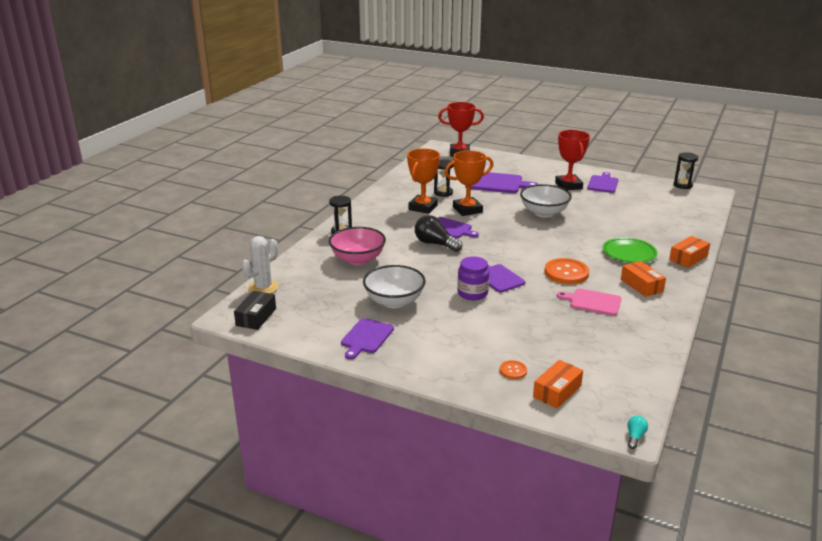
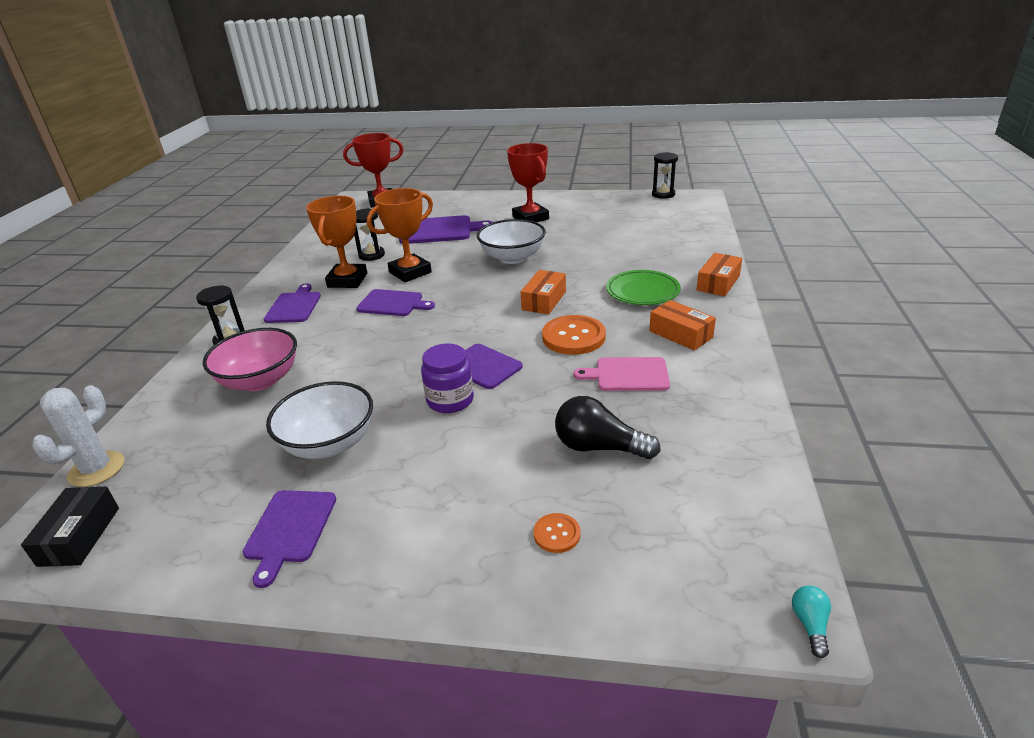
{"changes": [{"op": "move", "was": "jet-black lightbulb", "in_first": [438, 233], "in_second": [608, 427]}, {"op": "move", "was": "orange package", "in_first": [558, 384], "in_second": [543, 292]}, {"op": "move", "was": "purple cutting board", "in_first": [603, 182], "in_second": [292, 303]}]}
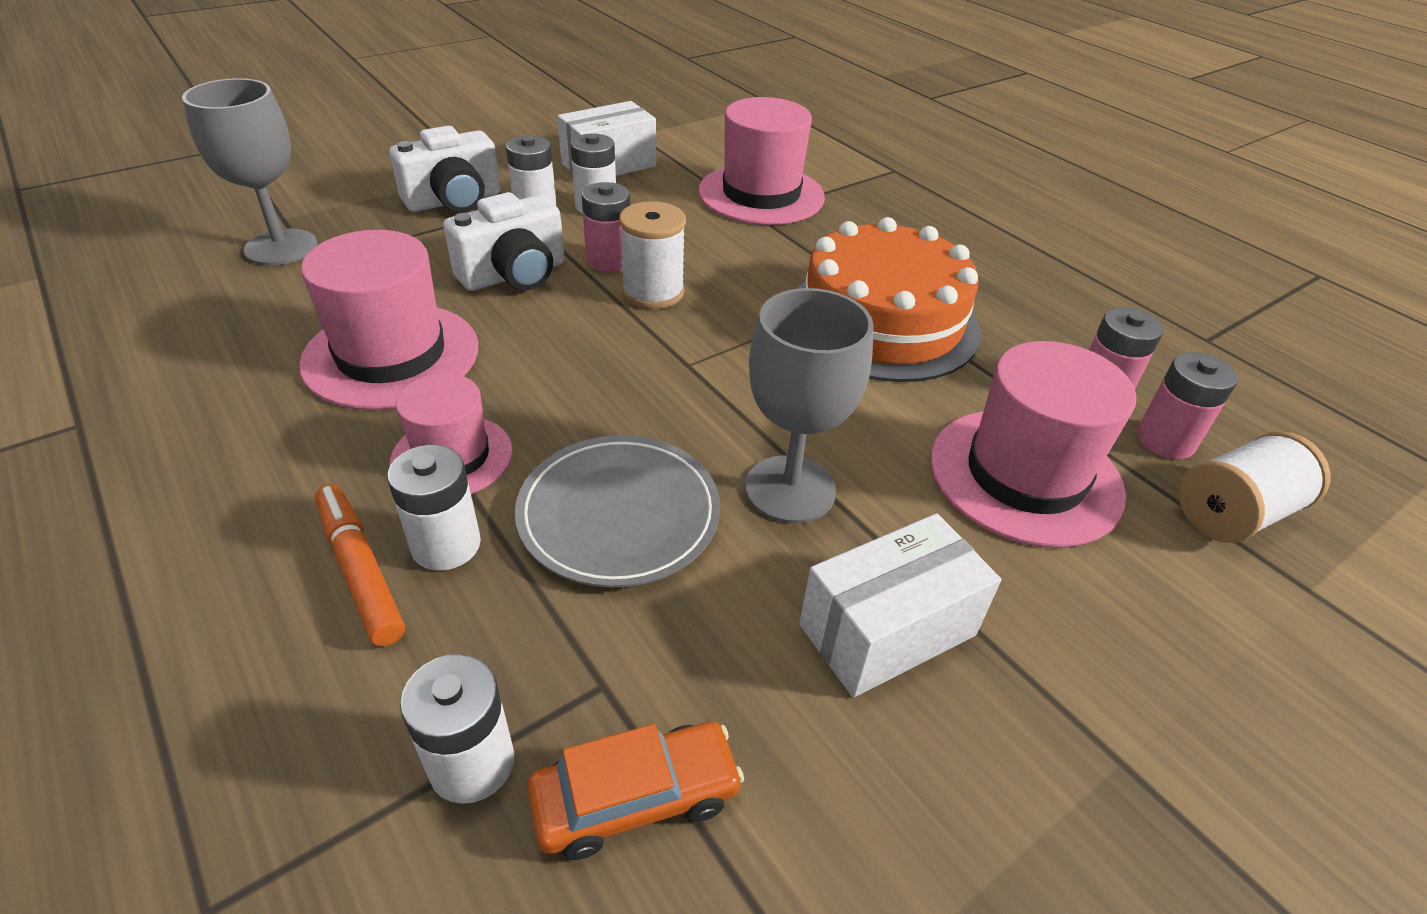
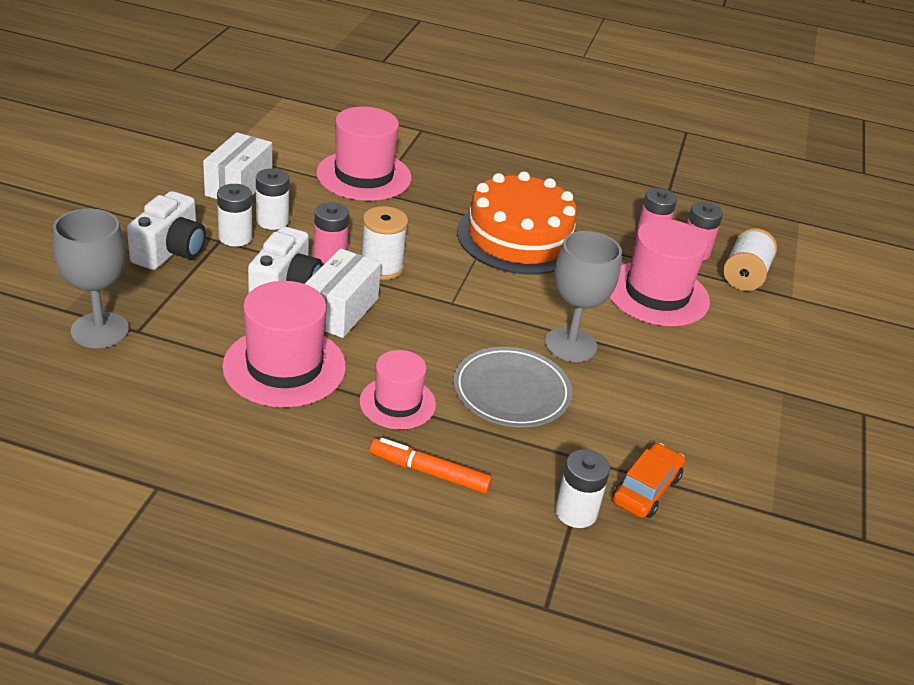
{"changes": [{"op": "delete", "was": "snow-white AA battery", "in_first": [434, 507]}, {"op": "move", "was": "snow-white package", "in_first": [900, 605], "in_second": [343, 293]}]}
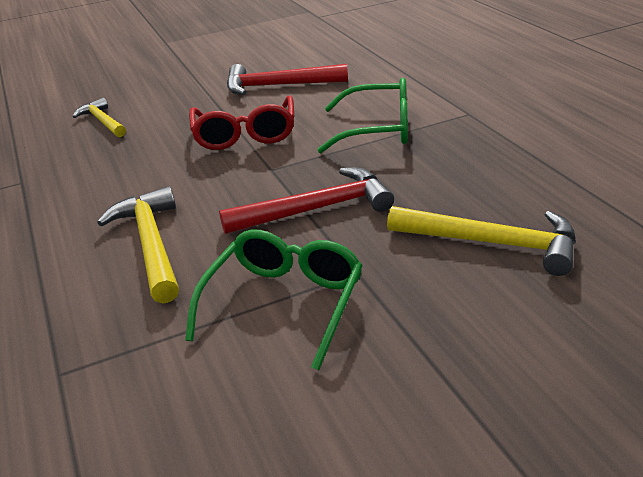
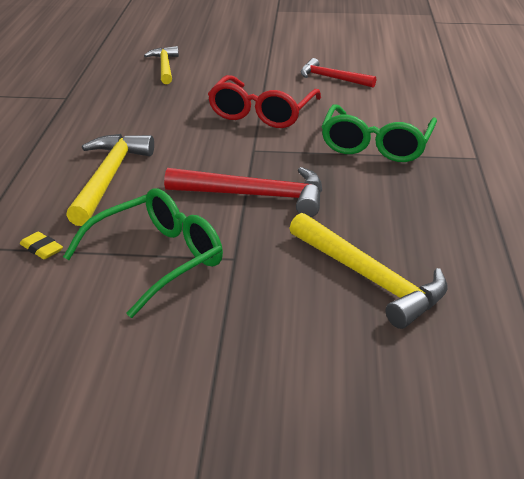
{"changes": [{"op": "insert", "now": "yellow pencil eraser", "in_second": [41, 245]}, {"op": "rotate", "was": "emerald spectacles", "in_first": [362, 115], "in_second": [379, 133], "clockwise": 75}, {"op": "resize", "was": "scarlet claw hammer", "in_first": [287, 79], "in_second": [338, 72], "ratio": 0.64}]}
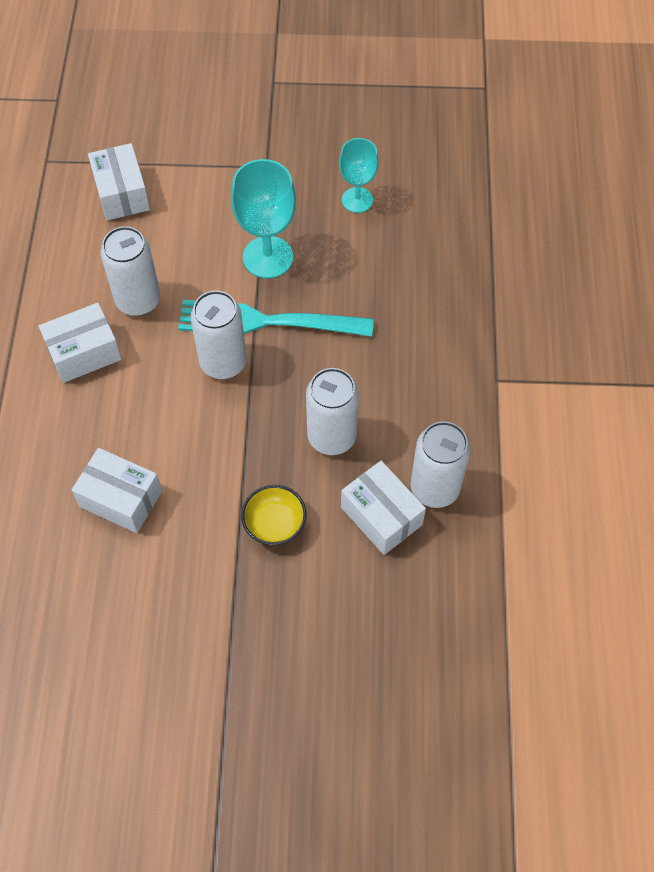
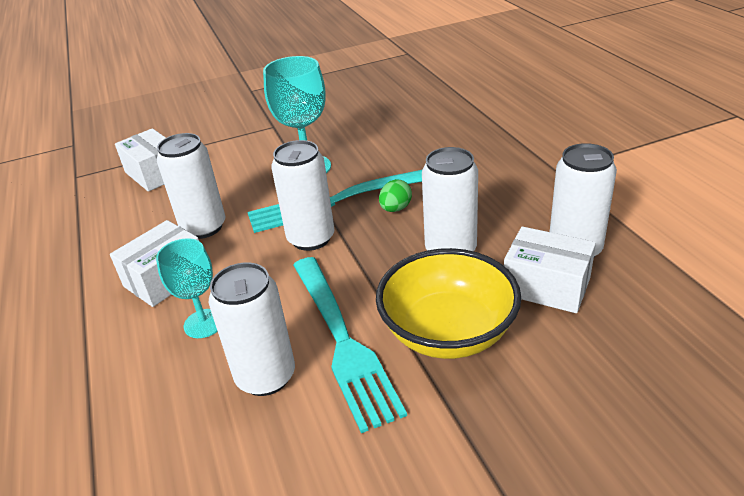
{"changes": [{"op": "insert", "now": "aqua fork", "in_second": [350, 345]}, {"op": "insert", "now": "emerald toy egg", "in_second": [395, 195]}, {"op": "move", "was": "aqua goblet", "in_first": [359, 175], "in_second": [187, 288]}, {"op": "replace", "was": "snow-white package", "now": "snow-white tin", "in_first": [117, 490], "in_second": [251, 329]}, {"op": "resize", "was": "yellow bowl", "in_first": [274, 515], "in_second": [448, 303], "ratio": 1.84}]}
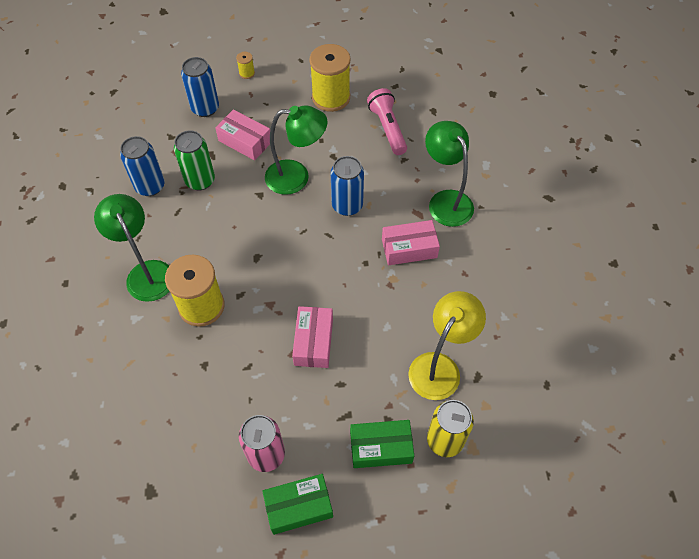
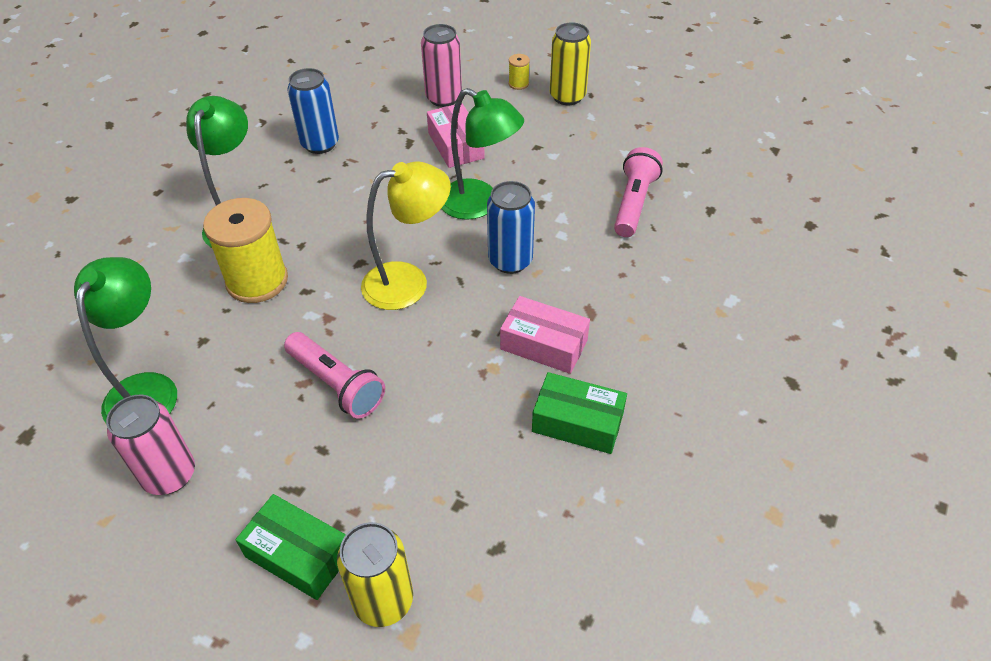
{"changes": [{"op": "delete", "was": "emerald tin", "in_first": [194, 160]}, {"op": "delete", "was": "yellow reel of thread", "in_first": [329, 78]}, {"op": "insert", "now": "yellow tin", "in_second": [570, 63]}, {"op": "move", "was": "emerald package", "in_first": [297, 504], "in_second": [579, 413]}, {"op": "move", "was": "yellow reading lamp", "in_first": [447, 345], "in_second": [406, 235]}, {"op": "move", "was": "emerald reading lamp", "in_first": [449, 174], "in_second": [125, 340]}, {"op": "replace", "was": "rose-pink package", "now": "rose-pink pocket torch", "in_first": [312, 337], "in_second": [334, 375]}, {"op": "recolor", "was": "cobalt tin", "now": "rose-pink tin", "in_first": [200, 87], "in_second": [441, 65]}]}
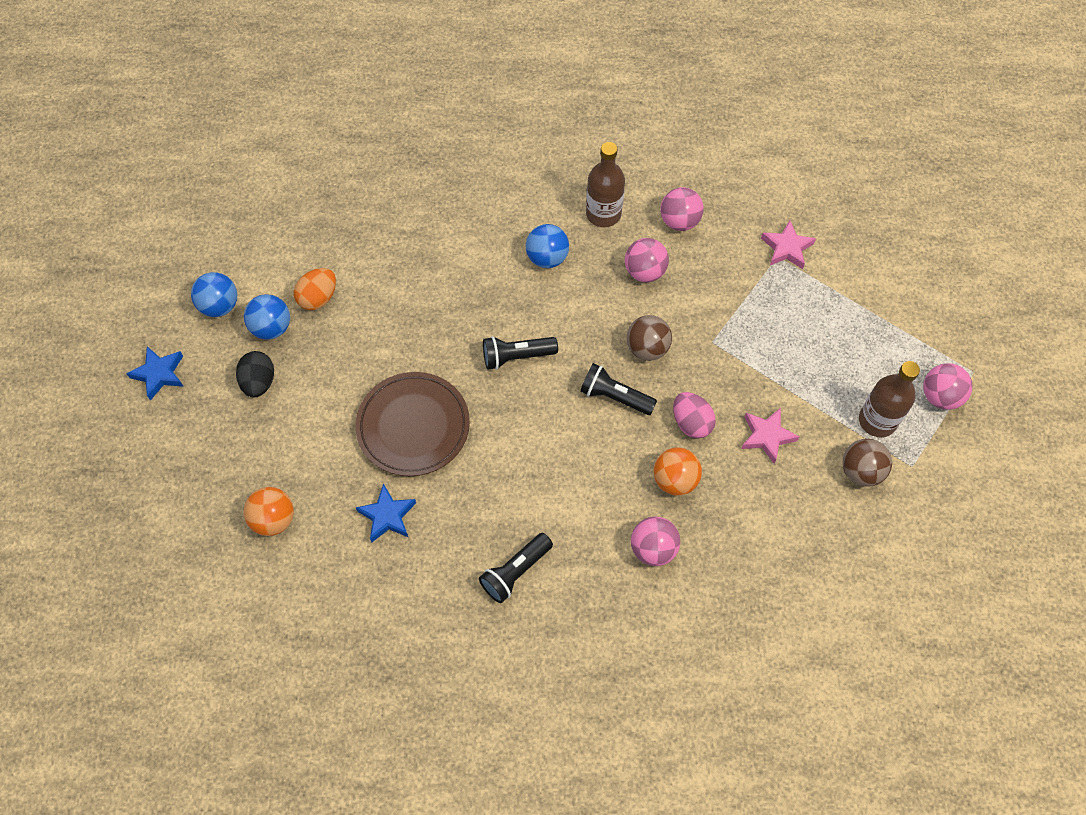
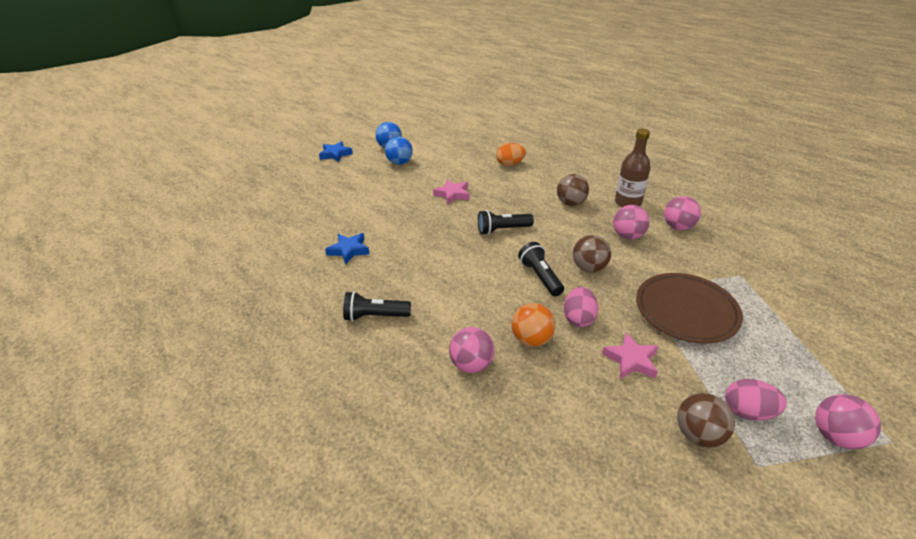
{"changes": [{"op": "delete", "was": "jet-black toy egg", "in_first": [255, 374]}, {"op": "delete", "was": "orange ball", "in_first": [269, 511]}, {"op": "move", "was": "orange toy egg", "in_first": [315, 289], "in_second": [511, 154]}, {"op": "move", "was": "brown flat dish", "in_first": [412, 424], "in_second": [689, 308]}, {"op": "move", "was": "rose-pink star shape", "in_first": [788, 244], "in_second": [451, 192]}, {"op": "replace", "was": "brown drink bottle", "now": "rose-pink toy egg", "in_first": [889, 399], "in_second": [756, 400]}, {"op": "recolor", "was": "cobalt ball", "now": "brown ball", "in_first": [547, 246], "in_second": [573, 190]}, {"op": "rotate", "was": "jet-black pocket torch", "in_first": [520, 353], "in_second": [506, 222], "clockwise": -45}]}
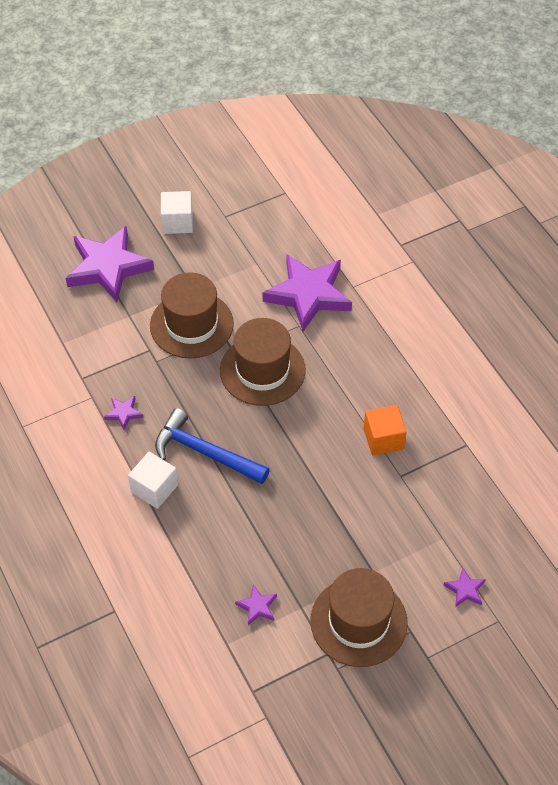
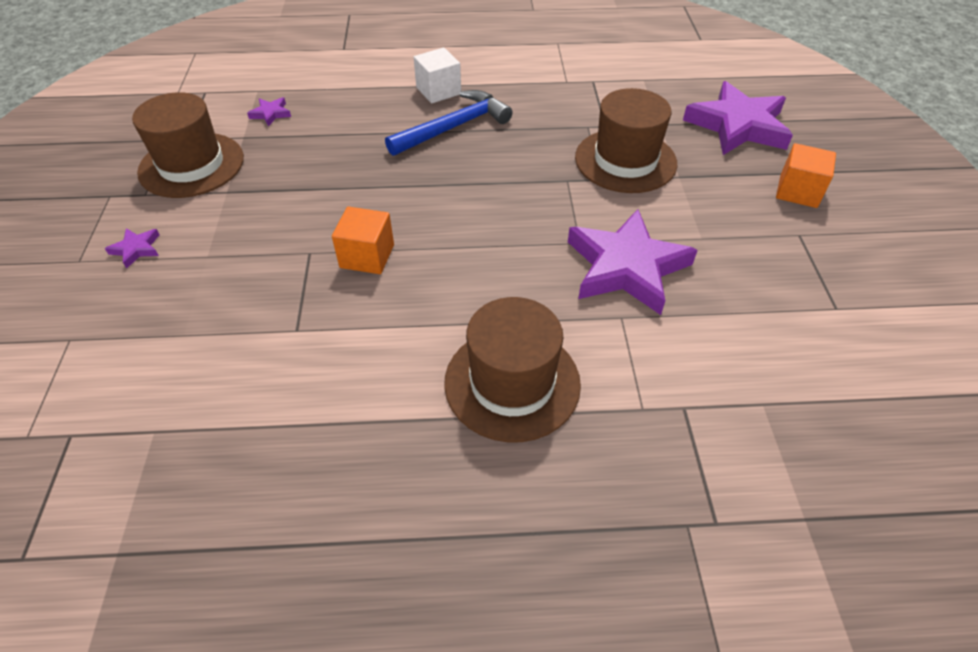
{"changes": [{"op": "delete", "was": "purple star shape", "in_first": [123, 413]}, {"op": "move", "was": "brown hat", "in_first": [263, 362], "in_second": [512, 369]}, {"op": "recolor", "was": "snow-white solid cube", "now": "orange solid cube", "in_first": [177, 212], "in_second": [806, 175]}]}
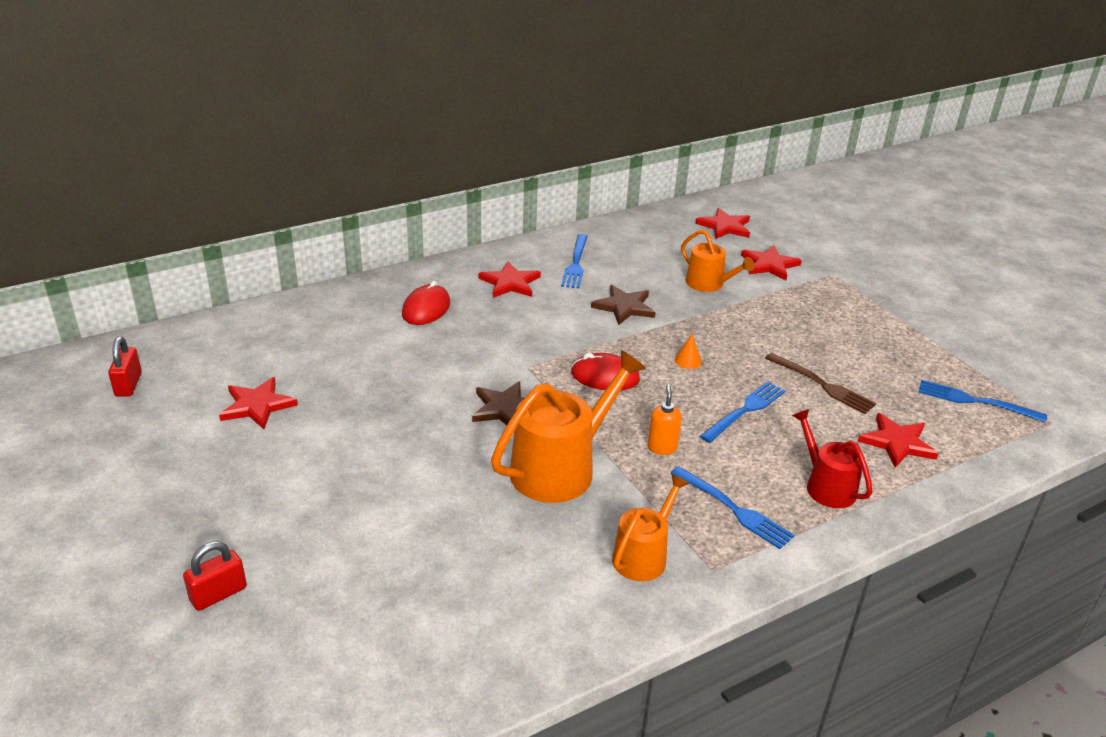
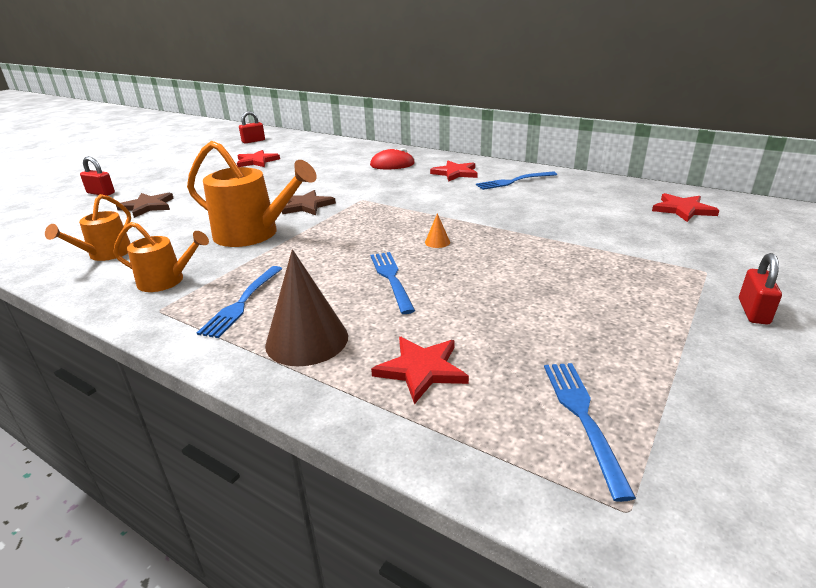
{"changes": [{"op": "delete", "was": "scarlet PC mouse", "in_first": [605, 372]}, {"op": "delete", "was": "orange pump bottle", "in_first": [665, 419]}, {"op": "delete", "was": "scarlet star shape", "in_first": [771, 262]}, {"op": "delete", "was": "brown fork", "in_first": [820, 383]}, {"op": "insert", "now": "scarlet padlock", "in_second": [760, 289]}, {"op": "move", "was": "brown star shape", "in_first": [623, 305], "in_second": [145, 205]}, {"op": "move", "was": "orange sprinkling can", "in_first": [717, 261], "in_second": [88, 227]}, {"op": "replace", "was": "scarlet sprinkling can", "now": "brown cone", "in_first": [832, 458], "in_second": [306, 307]}, {"op": "rotate", "was": "cobalt fork", "in_first": [742, 412], "in_second": [393, 283], "clockwise": -120}]}
